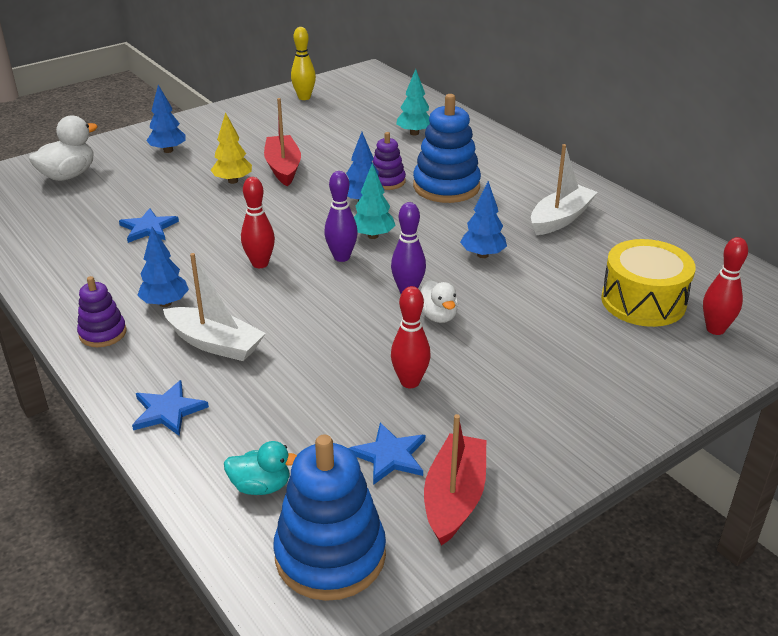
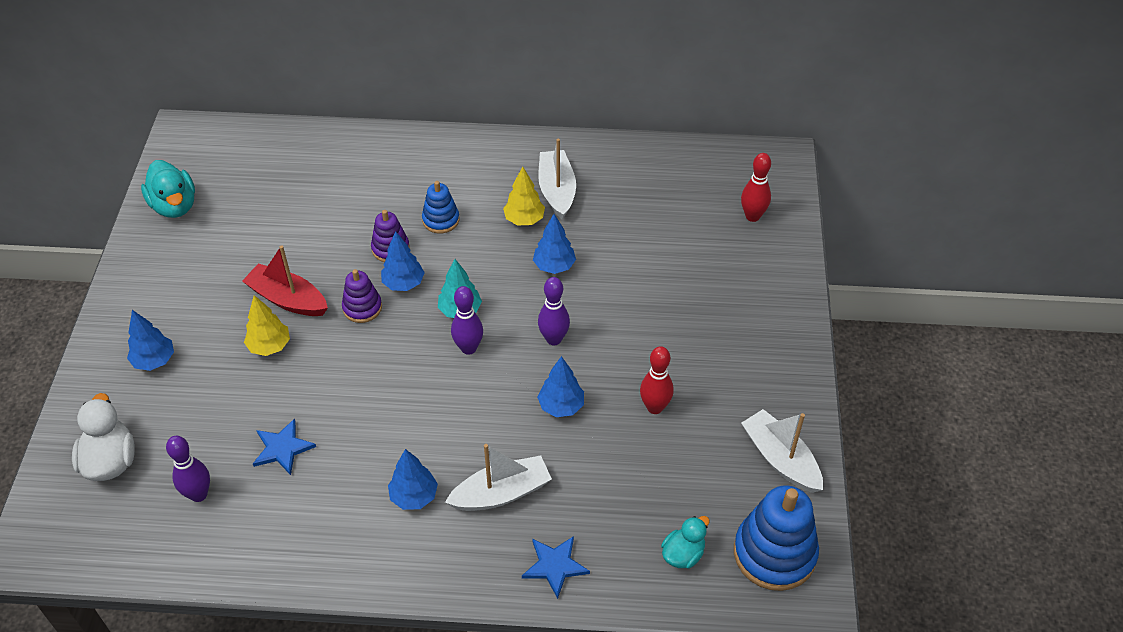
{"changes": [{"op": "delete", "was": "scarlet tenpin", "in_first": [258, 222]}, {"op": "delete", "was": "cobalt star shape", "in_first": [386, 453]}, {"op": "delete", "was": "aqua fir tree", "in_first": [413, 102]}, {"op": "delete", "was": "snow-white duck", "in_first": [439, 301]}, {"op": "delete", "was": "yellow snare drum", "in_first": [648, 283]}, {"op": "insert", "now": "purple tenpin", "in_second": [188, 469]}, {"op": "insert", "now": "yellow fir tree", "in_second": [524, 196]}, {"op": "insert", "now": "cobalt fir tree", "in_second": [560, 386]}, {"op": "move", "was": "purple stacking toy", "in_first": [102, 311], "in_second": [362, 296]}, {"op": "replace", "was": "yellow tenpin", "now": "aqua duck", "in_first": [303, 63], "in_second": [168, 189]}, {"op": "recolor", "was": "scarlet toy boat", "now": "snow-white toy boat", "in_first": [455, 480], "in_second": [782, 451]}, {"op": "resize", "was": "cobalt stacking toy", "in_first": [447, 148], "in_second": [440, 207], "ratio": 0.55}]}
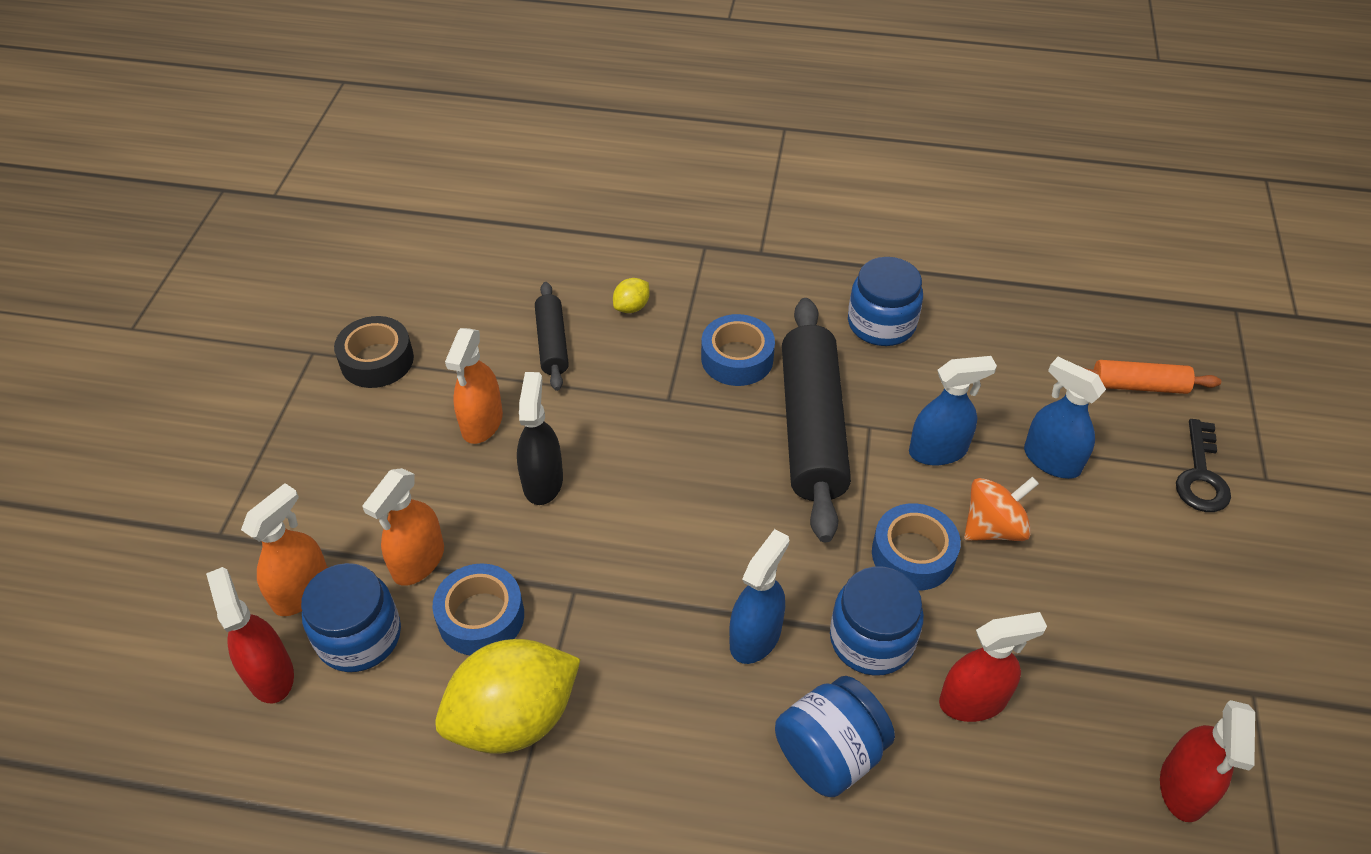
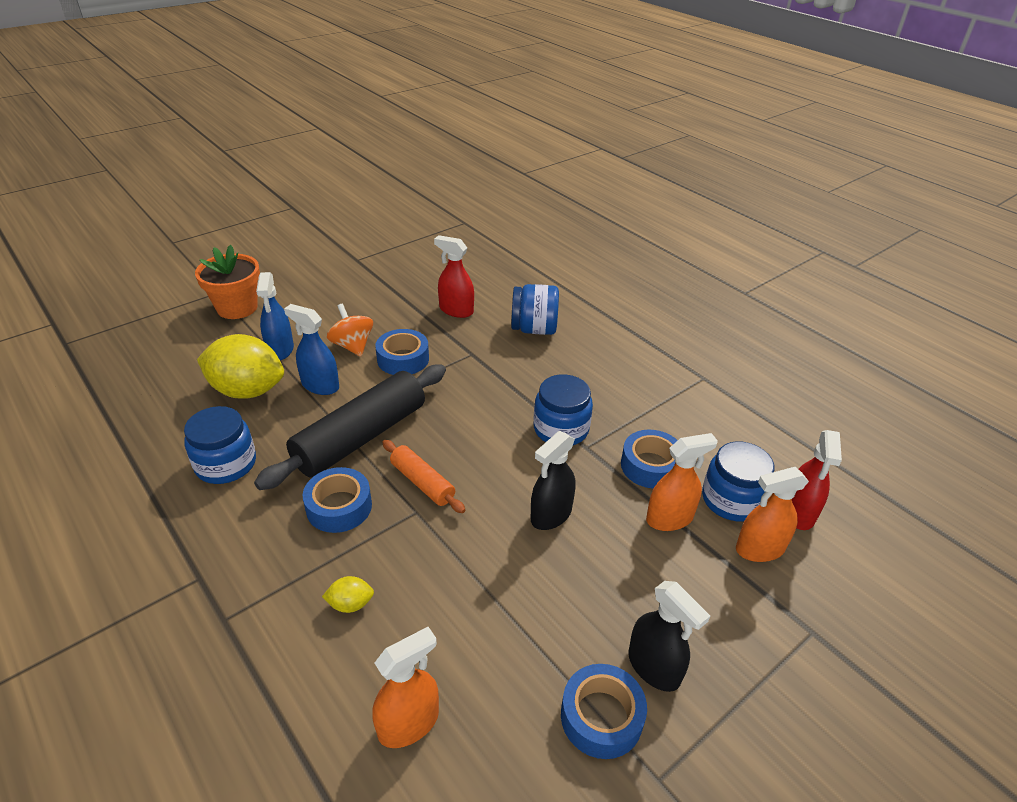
{"changes": [{"op": "delete", "was": "jet-black pastry roller", "in_first": [552, 336]}, {"op": "delete", "was": "cobalt spray cleaner", "in_first": [759, 596]}, {"op": "delete", "was": "scarlet spray cleaner", "in_first": [1207, 761]}, {"op": "insert", "now": "jet-black spray cleaner", "in_second": [669, 636]}, {"op": "move", "was": "yellow citrus fruit", "in_first": [508, 696], "in_second": [240, 366]}, {"op": "move", "was": "orange spray cleaner", "in_first": [474, 386], "in_second": [405, 687]}, {"op": "move", "was": "cobalt jam jar", "in_first": [877, 621], "in_second": [563, 409]}, {"op": "move", "was": "orange pastry roller", "in_first": [1151, 377], "in_second": [423, 476]}, {"op": "replace", "was": "jet-black key", "now": "orange flower pot", "in_first": [1203, 465], "in_second": [227, 282]}, {"op": "recolor", "was": "jet-black roll of tape", "now": "cobalt roll of tape", "in_first": [374, 352], "in_second": [604, 711]}, {"op": "rotate", "was": "orange whirligig", "in_first": [1001, 509], "in_second": [350, 330], "clockwise": 45}]}
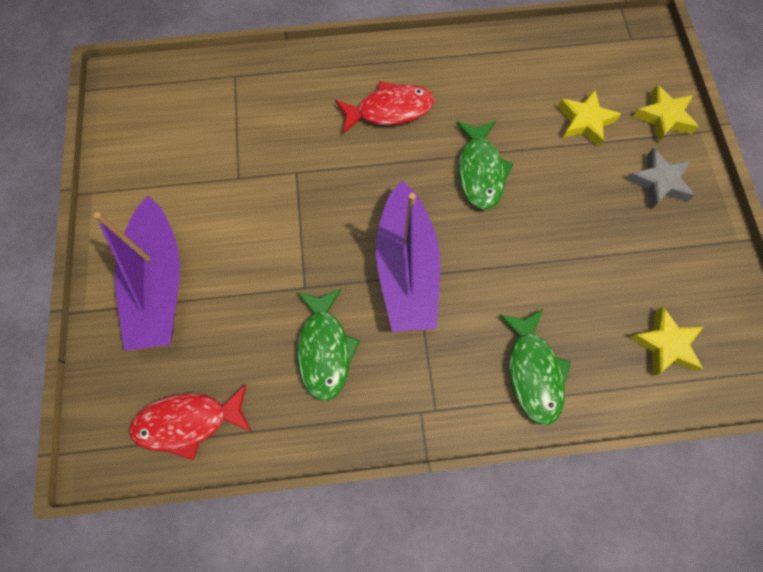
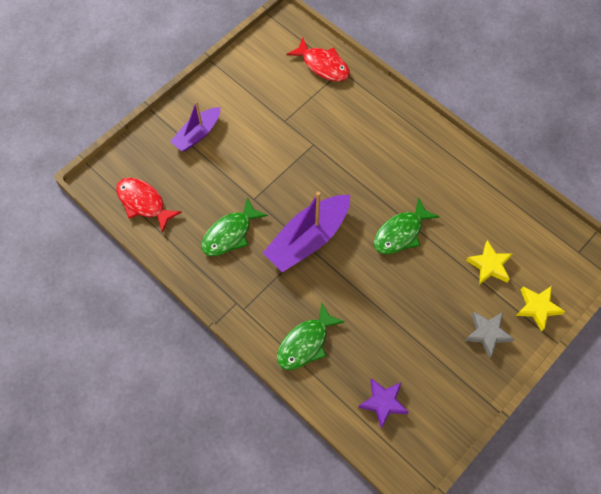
{"changes": [{"op": "move", "was": "scarlet fish", "in_first": [384, 107], "in_second": [318, 59]}, {"op": "recolor", "was": "yellow star shape", "now": "purple star shape", "in_first": [666, 341], "in_second": [383, 403]}, {"op": "resize", "was": "purple toy boat", "in_first": [137, 273], "in_second": [195, 126], "ratio": 0.62}]}
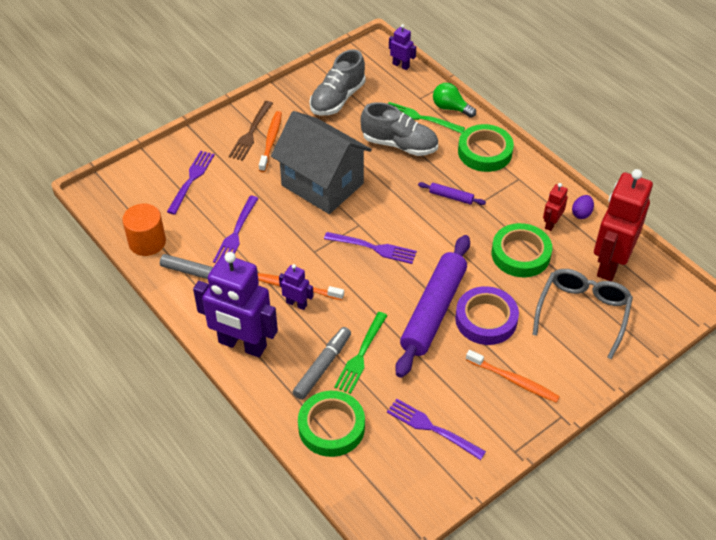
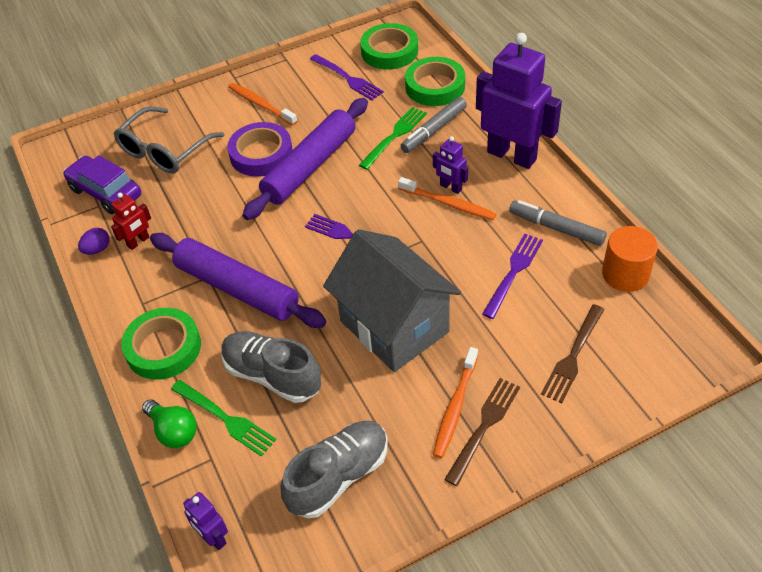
{"changes": [{"op": "move", "was": "emerald roll of tape", "in_first": [522, 250], "in_second": [389, 46]}, {"op": "replace", "was": "scarlet toy robot", "now": "purple car", "in_first": [623, 225], "in_second": [102, 184]}, {"op": "recolor", "was": "purple fork", "now": "brown fork", "in_first": [191, 183], "in_second": [573, 353]}, {"op": "resize", "was": "purple pastry roller", "in_first": [452, 193], "in_second": [238, 280], "ratio": 2.43}]}
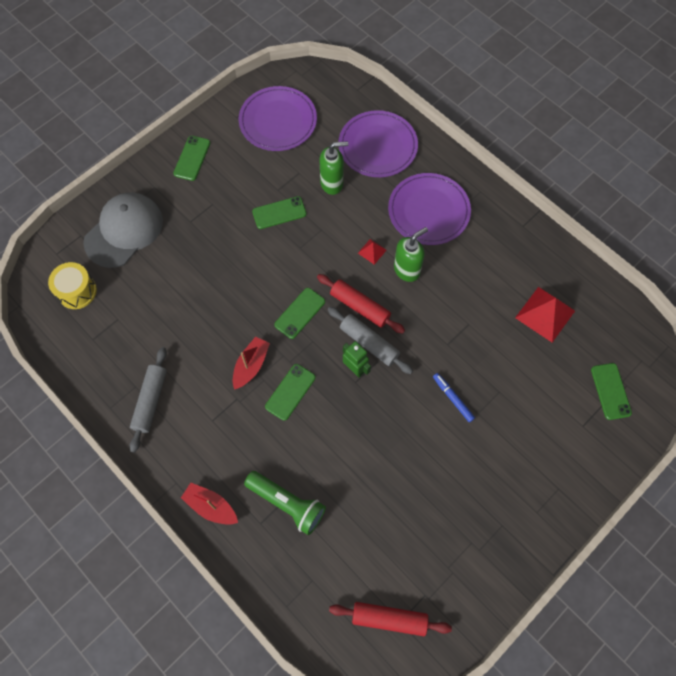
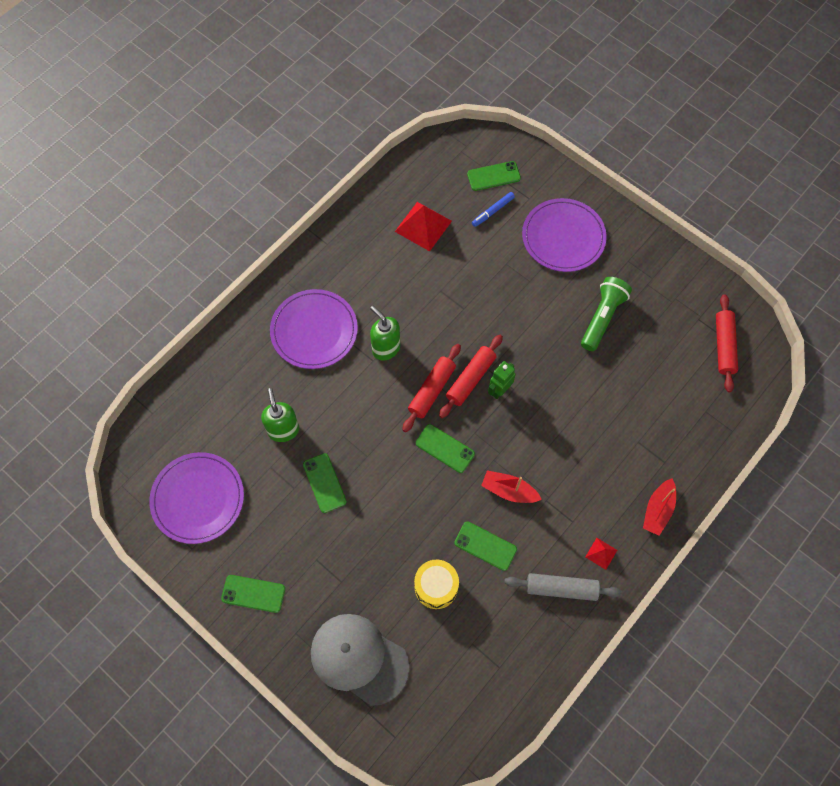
{"changes": [{"op": "move", "was": "yellow snare drum", "in_first": [72, 285], "in_second": [436, 584]}, {"op": "move", "was": "emerald pocket torch", "in_first": [285, 503], "in_second": [606, 314]}, {"op": "move", "was": "emerald mobile phone", "in_first": [290, 392], "in_second": [485, 546]}, {"op": "move", "was": "purple flat dish", "in_first": [378, 143], "in_second": [564, 235]}, {"op": "move", "was": "scarlet pyramid shape", "in_first": [372, 252], "in_second": [601, 554]}, {"op": "move", "was": "cobalt marker", "in_first": [454, 397], "in_second": [493, 209]}, {"op": "recolor", "was": "grey pastry roller", "now": "scarlet pastry roller", "in_first": [370, 340], "in_second": [471, 376]}]}
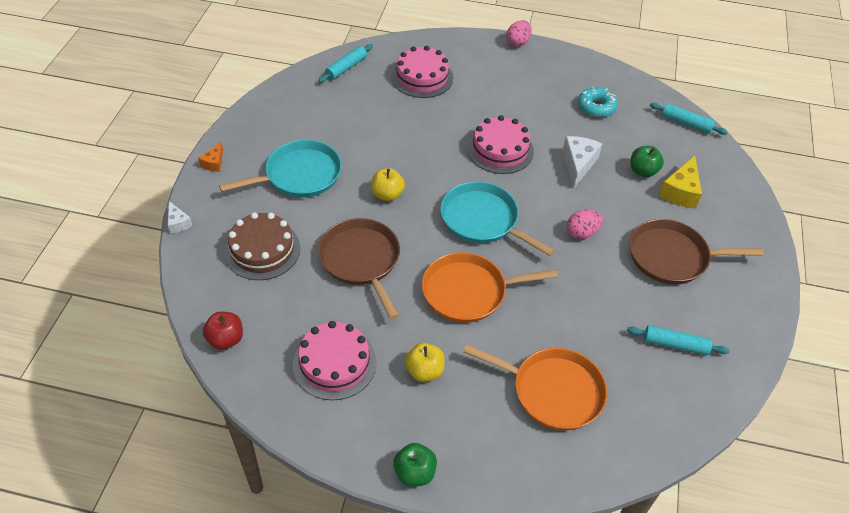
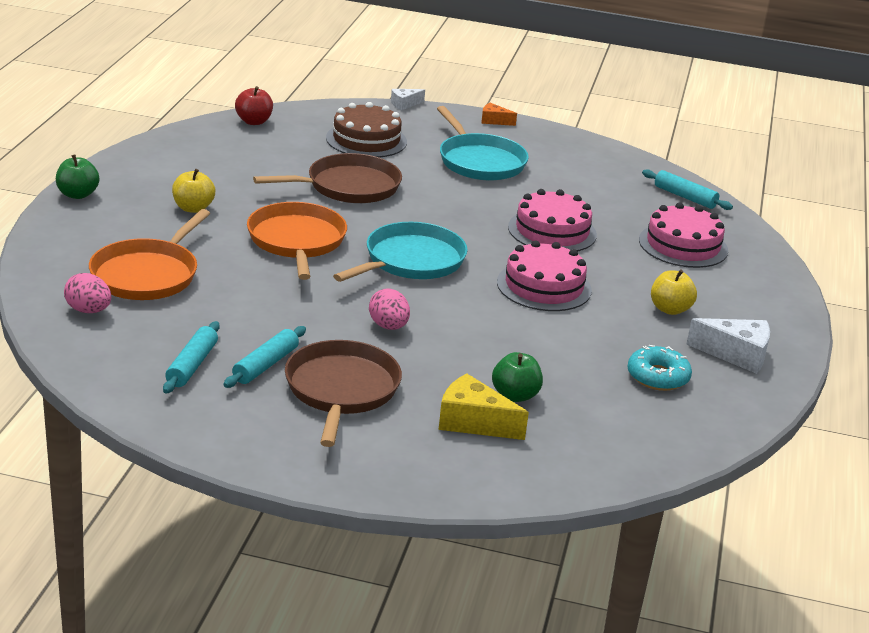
{"changes": [{"op": "move", "was": "rose-pink gateau", "in_first": [334, 360], "in_second": [552, 220]}, {"op": "move", "was": "yellow apple", "in_first": [388, 184], "in_second": [674, 292]}, {"op": "move", "was": "rose-pink toy egg", "in_first": [519, 33], "in_second": [87, 293]}, {"op": "move", "was": "snow-white cheese wedge", "in_first": [582, 162], "in_second": [728, 346]}, {"op": "move", "was": "aqua pastry roller", "in_first": [689, 119], "in_second": [264, 357]}]}
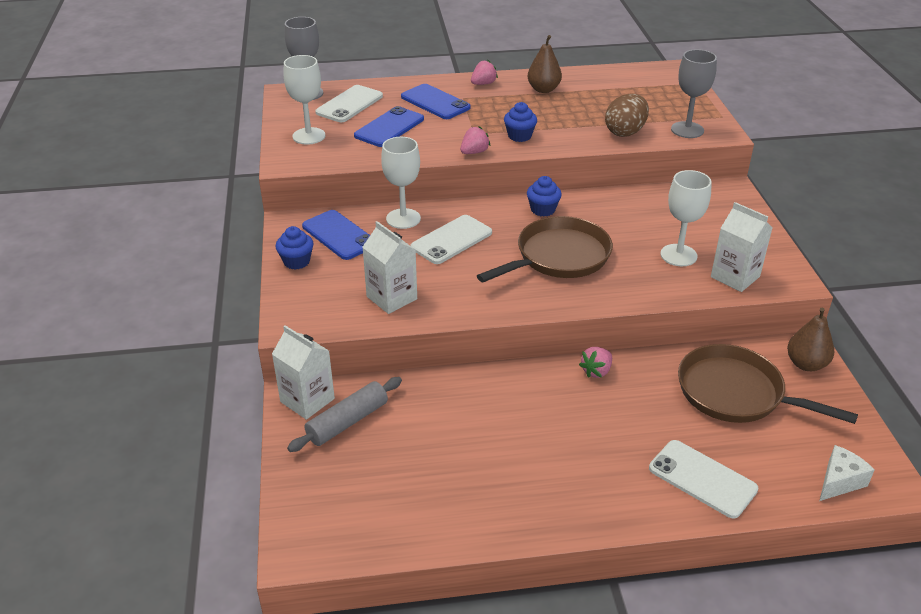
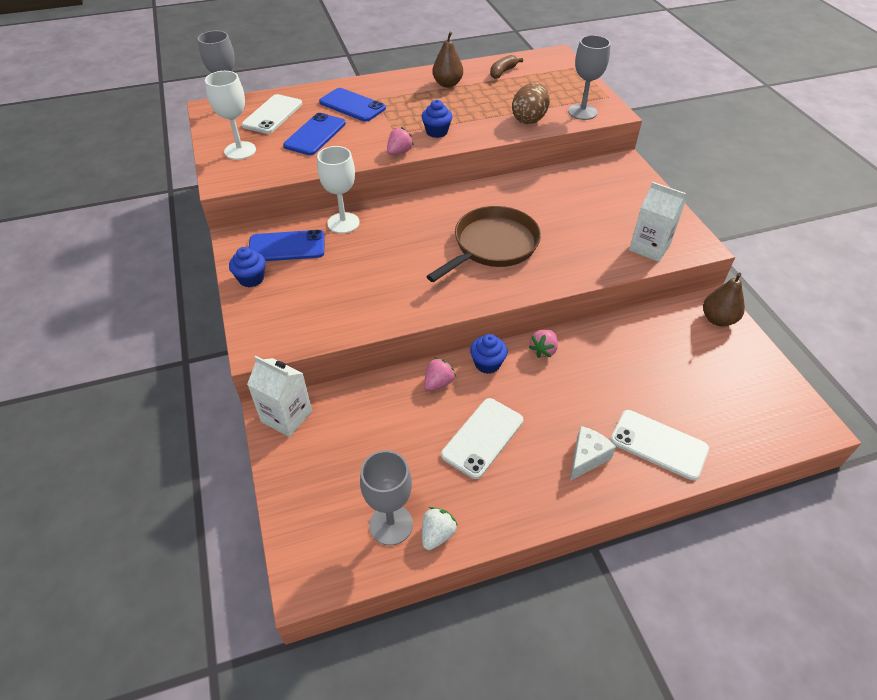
{"changes": [{"op": "delete", "was": "grey pastry roller", "in_first": [344, 414]}, {"op": "delete", "was": "snow-white carton", "in_first": [389, 267]}, {"op": "delete", "was": "snow-white goblet", "in_first": [686, 218]}, {"op": "delete", "was": "brown pan", "in_first": [768, 384]}, {"op": "insert", "now": "grey goblet", "in_second": [386, 497]}, {"op": "insert", "now": "snow-white berry", "in_second": [440, 528]}, {"op": "insert", "now": "brown banana fruit", "in_second": [506, 67]}, {"op": "move", "was": "snow-white mobile phone", "in_first": [451, 239], "in_second": [482, 438]}, {"op": "move", "was": "rose-pink berry", "in_first": [484, 72], "in_second": [440, 374]}, {"op": "move", "was": "cobalt cupcake", "in_first": [544, 196], "in_second": [489, 354]}, {"op": "move", "was": "snow-white cheese wedge", "in_first": [847, 473], "in_second": [593, 453]}, {"op": "rotate", "was": "cobalt mobile phone", "in_first": [336, 235], "in_second": [287, 245], "clockwise": -45}]}
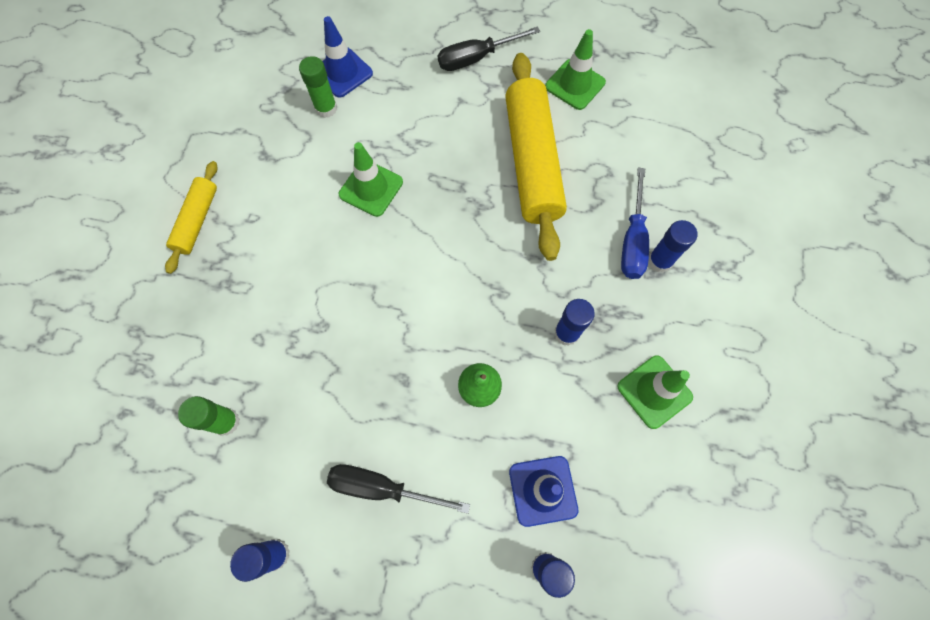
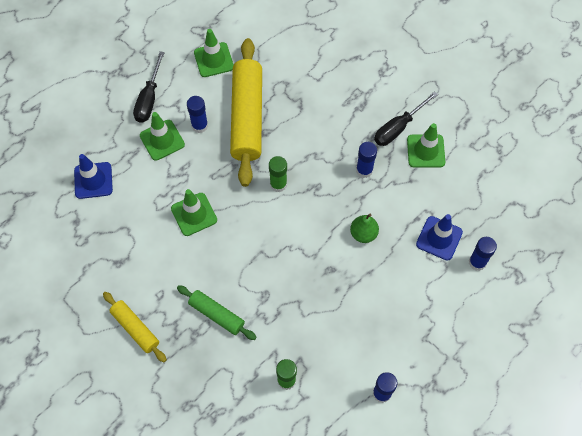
{"changes": [{"op": "delete", "was": "cobalt flat screwdriver", "in_first": [635, 223]}, {"op": "insert", "now": "emerald road cone", "in_second": [162, 136]}, {"op": "insert", "now": "emerald pastry roller", "in_second": [217, 312]}, {"op": "move", "was": "emerald glue stick", "in_first": [318, 87], "in_second": [278, 174]}, {"op": "move", "was": "jet-black flat screwdriver", "in_first": [398, 489], "in_second": [406, 118]}, {"op": "move", "was": "cobalt glue stick", "in_first": [672, 246], "in_second": [197, 114]}, {"op": "rotate", "was": "yellow pastry roller", "in_first": [536, 157], "in_second": [246, 112], "clockwise": 60}]}
